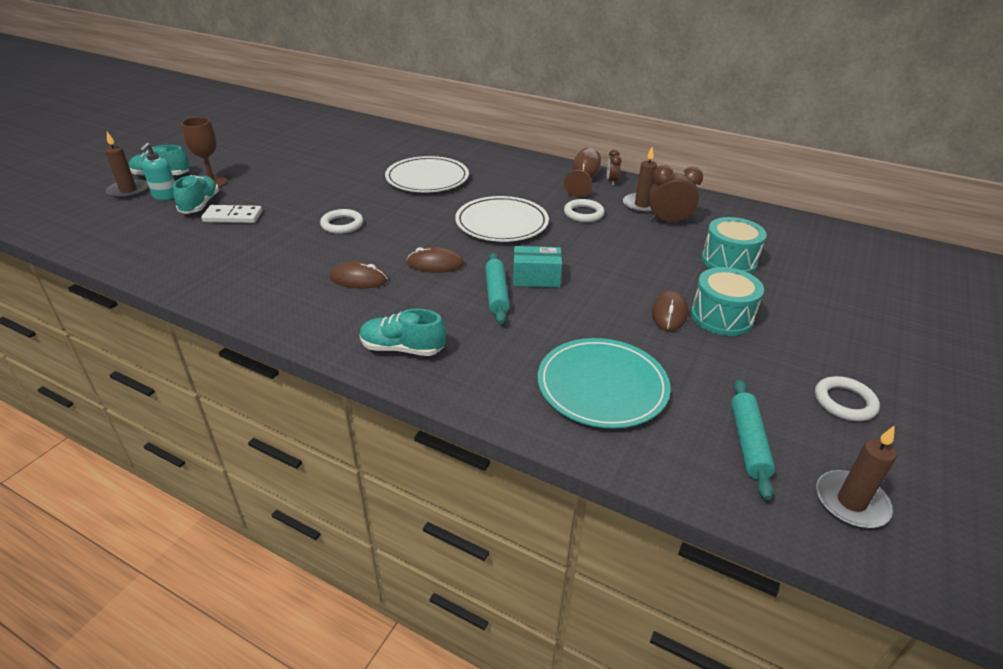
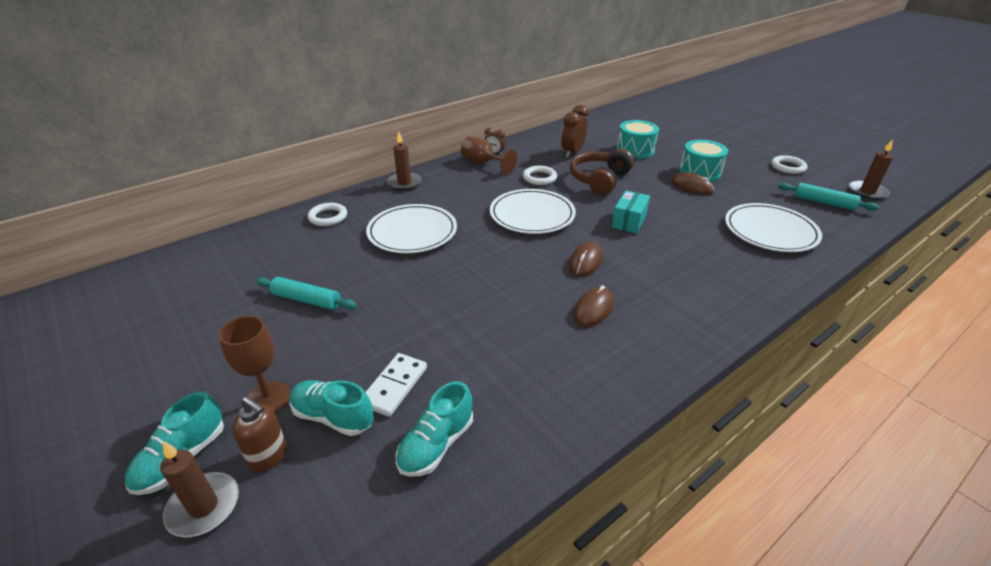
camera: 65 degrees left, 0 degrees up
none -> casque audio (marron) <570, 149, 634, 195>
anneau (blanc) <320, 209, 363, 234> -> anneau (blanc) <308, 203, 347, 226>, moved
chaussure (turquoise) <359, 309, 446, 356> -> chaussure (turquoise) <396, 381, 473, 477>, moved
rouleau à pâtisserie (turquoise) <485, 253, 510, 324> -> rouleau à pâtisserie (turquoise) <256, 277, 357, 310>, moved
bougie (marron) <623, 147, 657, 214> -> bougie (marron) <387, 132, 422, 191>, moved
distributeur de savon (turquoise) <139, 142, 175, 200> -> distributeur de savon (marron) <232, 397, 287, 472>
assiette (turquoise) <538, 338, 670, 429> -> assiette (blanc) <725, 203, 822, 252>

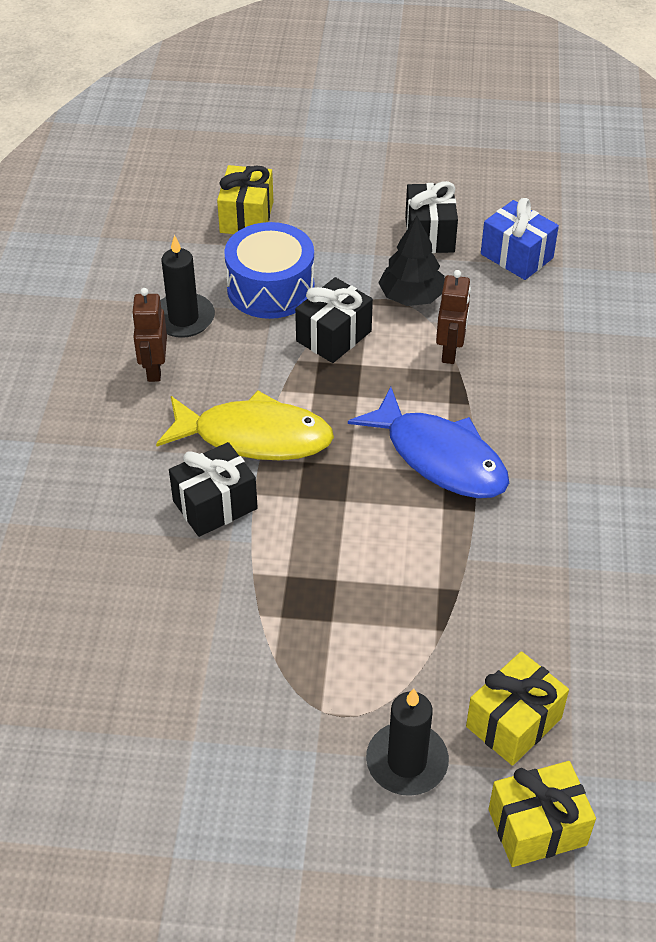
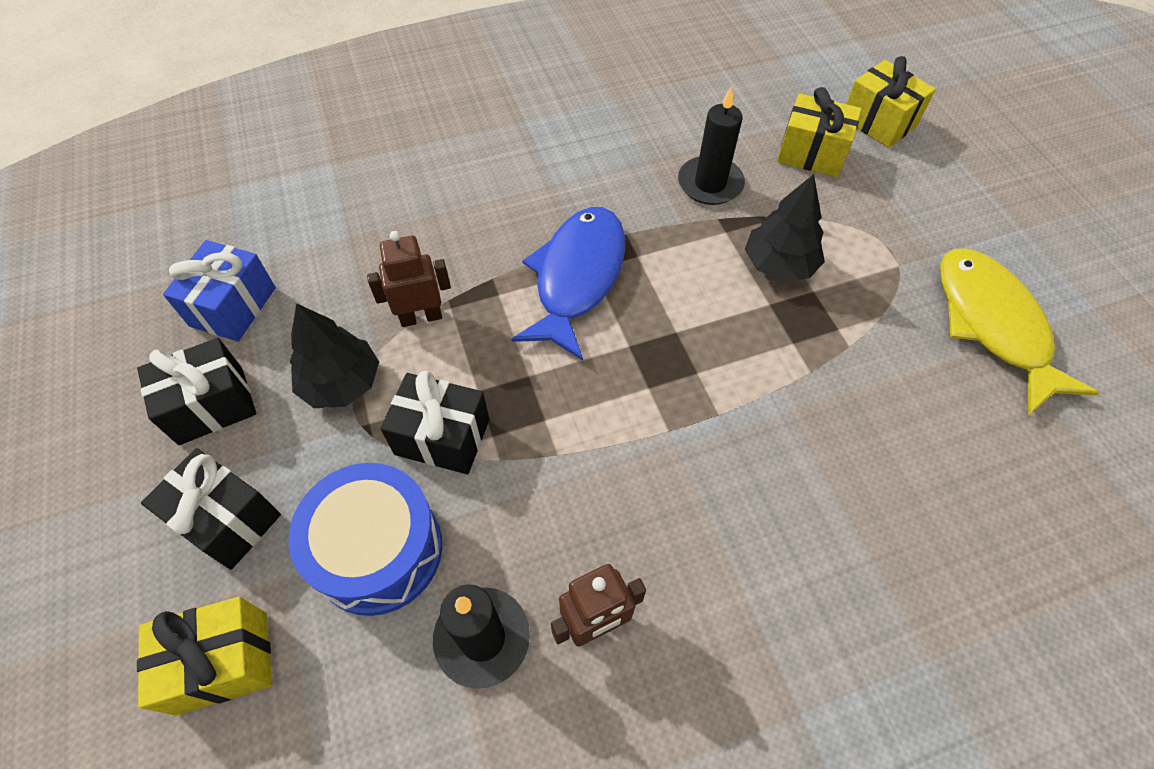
camera: 115 degrees left, 10 degrees up
none -> arbre (noir) <745, 174, 825, 281>
poisson (jaune) <156, 391, 334, 460> -> poisson (jaune) <940, 249, 1099, 415>, moved
cadeau (noir) <169, 442, 258, 537> -> cadeau (noir) <141, 448, 281, 570>, moved
bougie (noir) <366, 688, 449, 796> -> bougie (noir) <678, 86, 745, 205>, moved

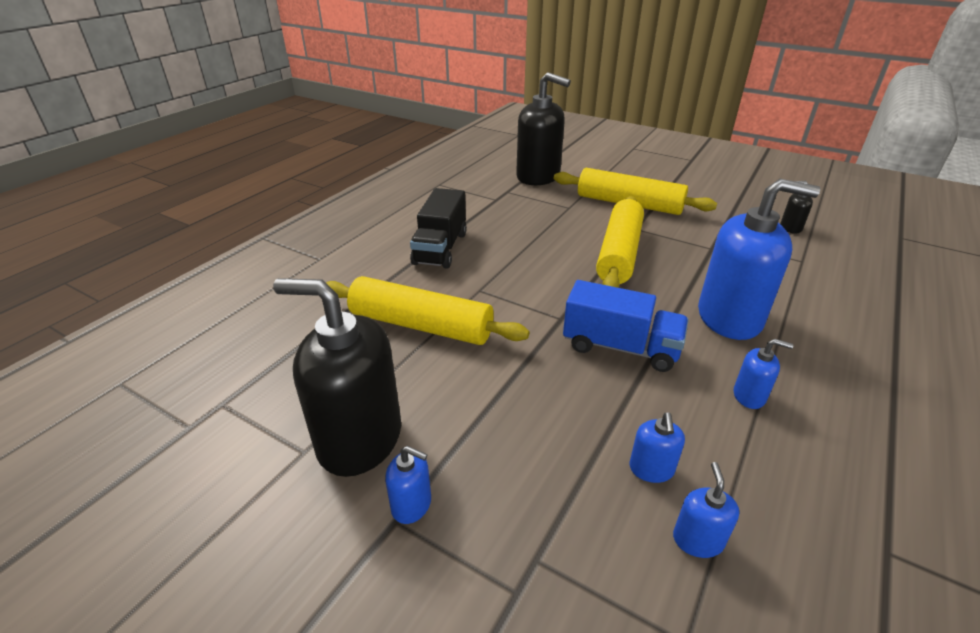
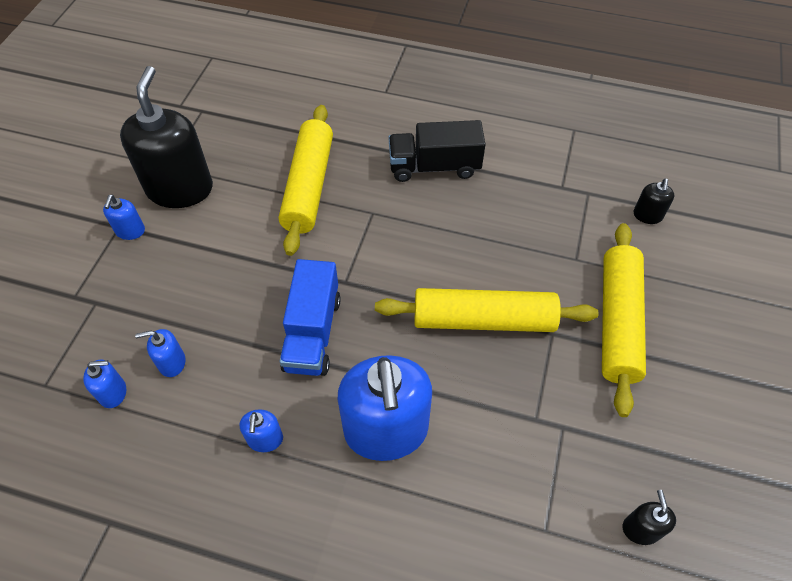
camera: 75 degrees right, 20 degrees up
distributeur de savon (noir) <516, 72, 571, 185> -> distributeur de savon (noir) <634, 179, 674, 224>, x0.43

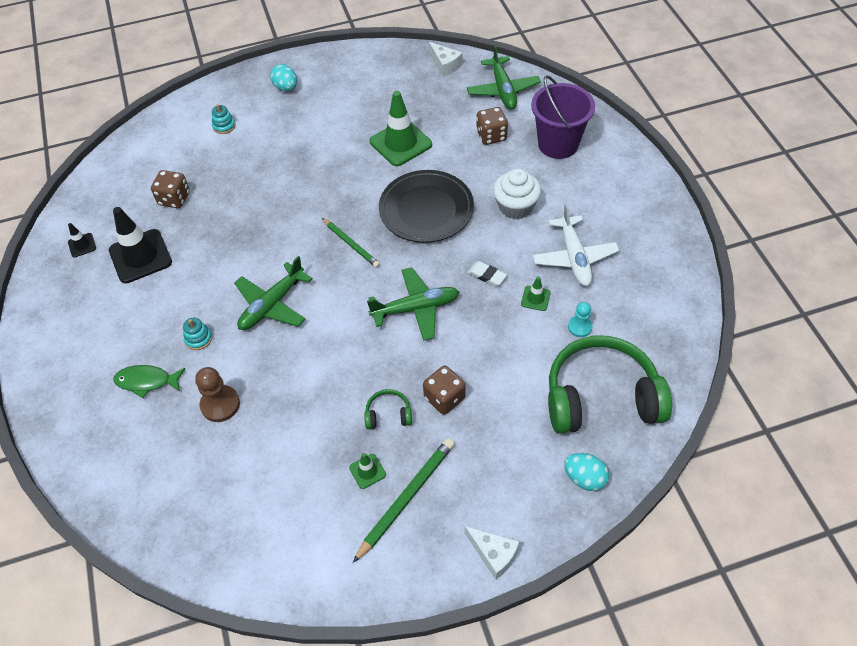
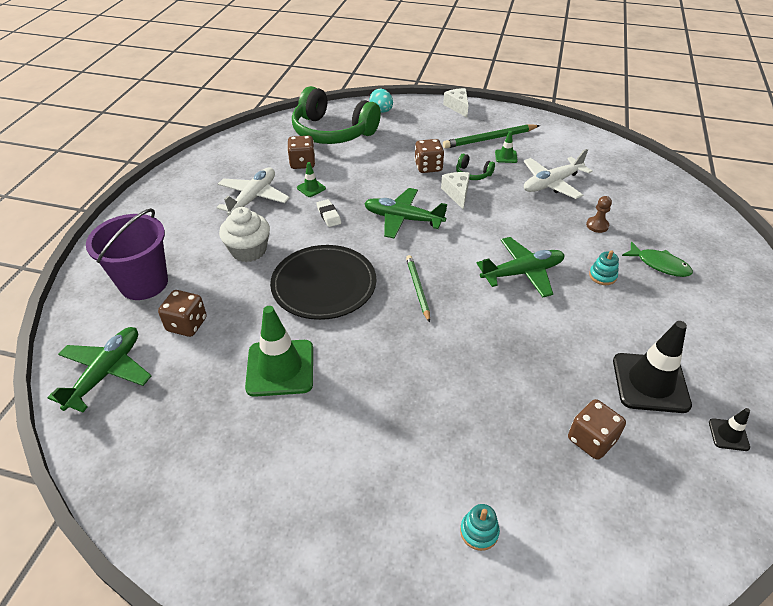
camera: 150 degrees left, 10 degrees down
œuf (turquoise) <270, 64, 297, 91> -> none
none -> avion (blanc) <524, 149, 592, 199>
fromage (blanc) <429, 42, 463, 77> -> fromage (blanc) <441, 172, 470, 210>, moved
pion (turquoise) <568, 302, 593, 337> -> dé (marron) <287, 136, 315, 169>
pion (marron) <195, 367, 240, 422> -> pion (marron) <586, 196, 612, 233>, x0.64

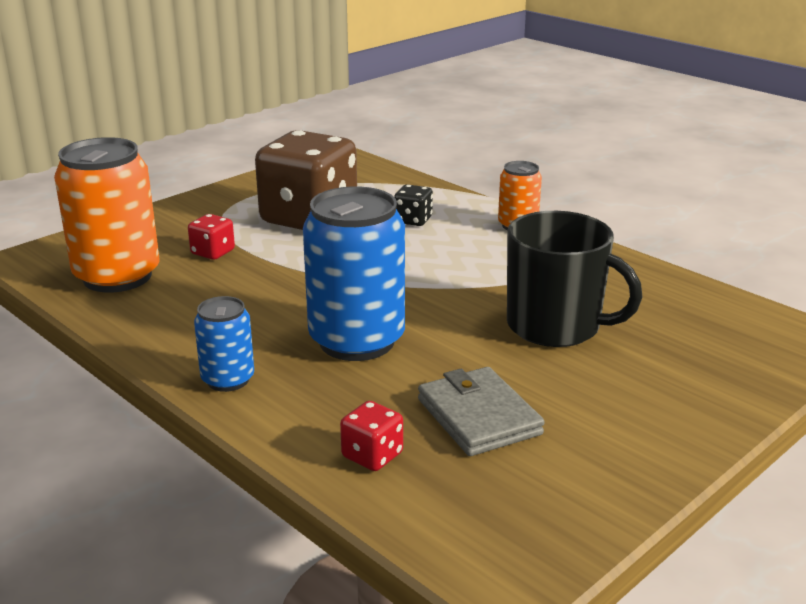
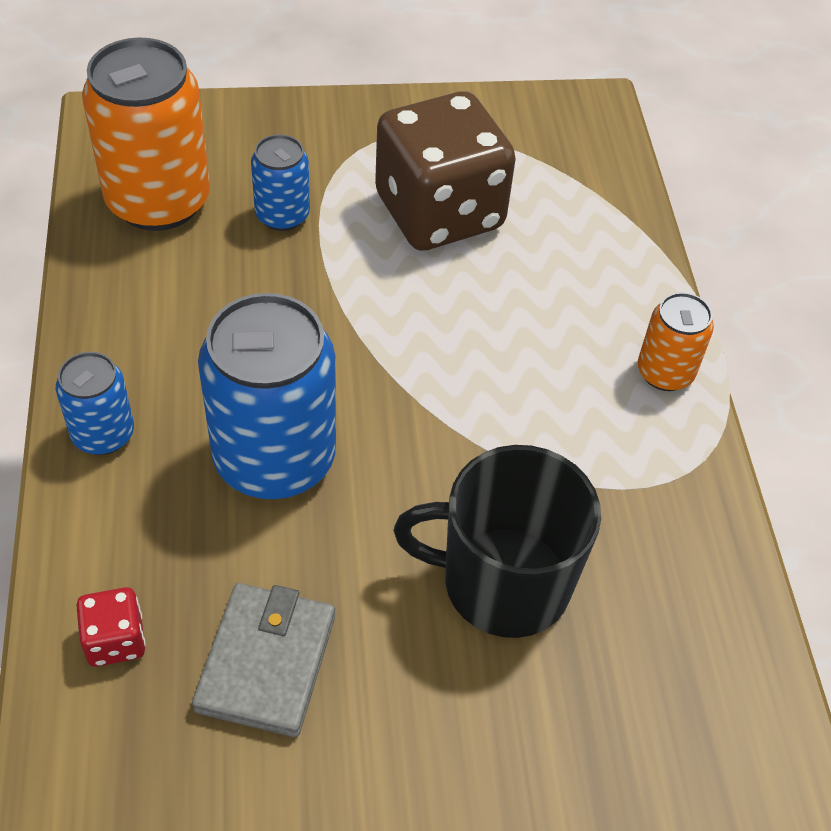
camera: 35 degrees right, 25 degrees up
dé (noir) <394, 184, 433, 226> -> none
dé (rouge) <188, 214, 235, 260> -> canette (bleu) <251, 134, 310, 231>
tasse (noir) <507, 211, 643, 347> -> tasse (noir) <394, 445, 601, 638>, 120 degrees clockwise

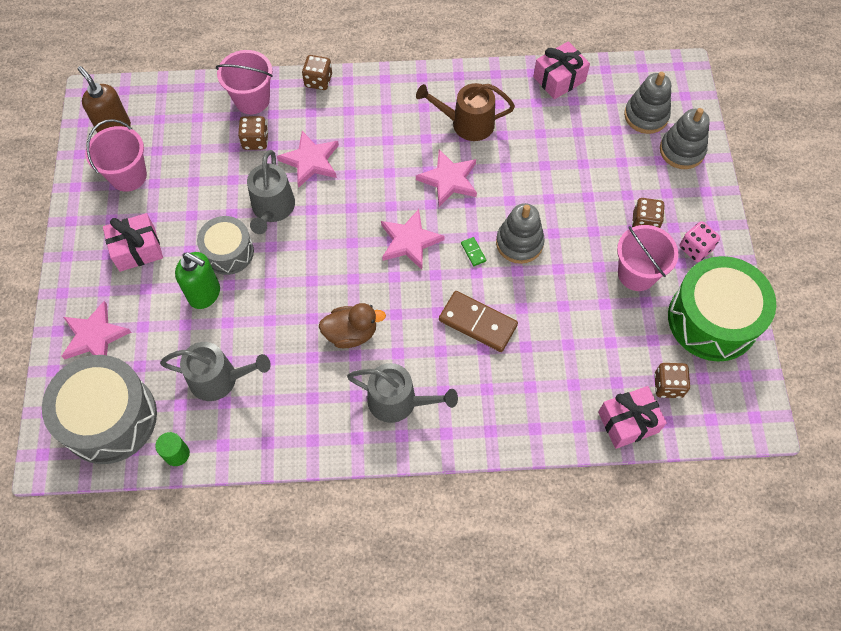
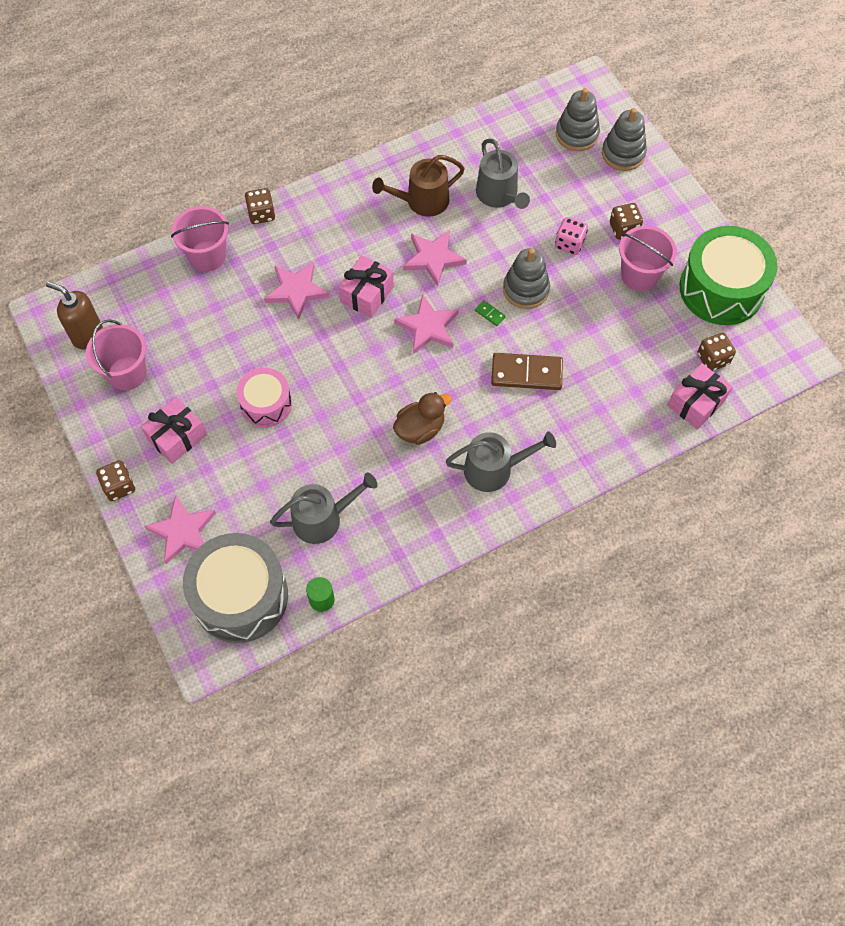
camera: 25 degrees left, 0 degrees up
distributeur de savon (vert) <175, 252, 220, 309> -> none
dé (marron) <238, 116, 268, 150> -> dé (marron) <96, 460, 135, 501>, moved
arrosoir (gris) <247, 150, 295, 234> -> arrosoir (gris) <476, 138, 530, 209>, moved
cadeau (rose) <533, 41, 590, 99> -> cadeau (rose) <339, 255, 394, 318>, moved
dé (rose) <680, 221, 720, 262> -> dé (rose) <555, 217, 588, 255>, moved
tambour (gris) <197, 216, 254, 275> -> tambour (rose) <236, 368, 292, 427>

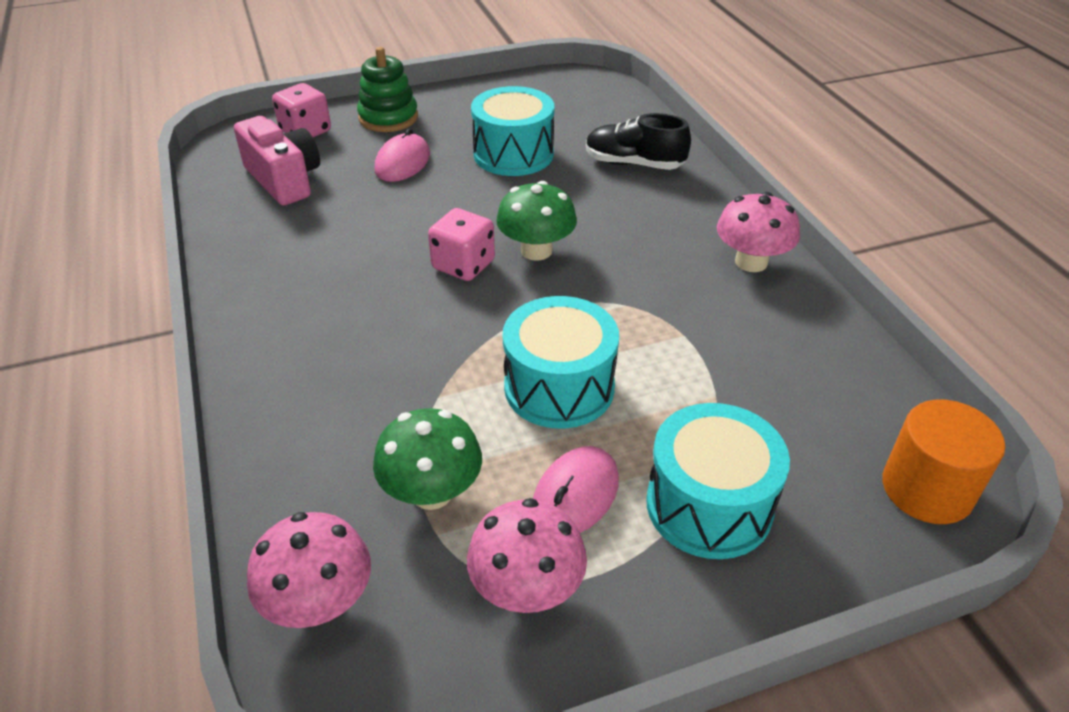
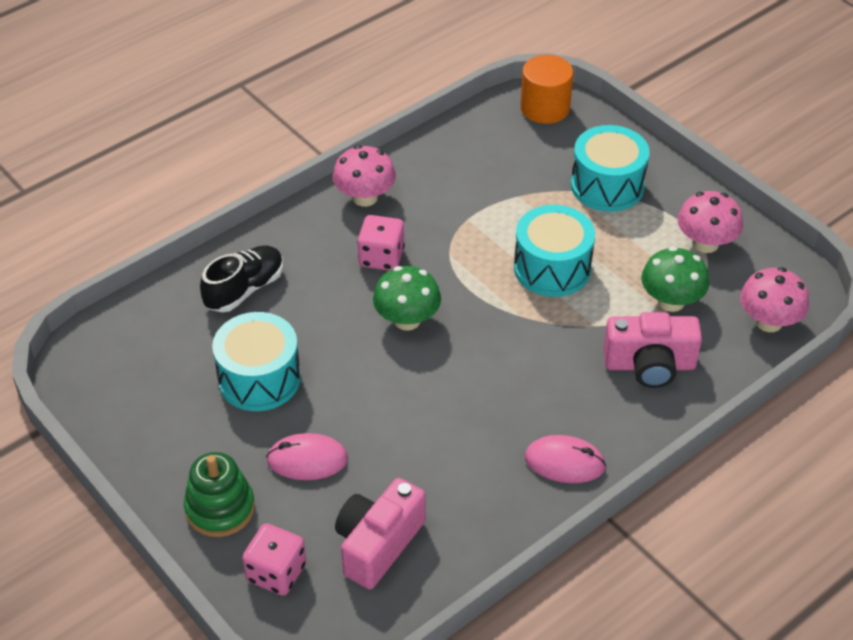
camera: 110 degrees left, 5 degrees up
none -> appareil photo (rose) <603, 312, 702, 388>
dé (rose) <428, 208, 495, 281> -> dé (rose) <357, 215, 405, 271>, moved
souris (rose) <533, 446, 619, 533> -> souris (rose) <525, 435, 606, 483>, moved
chaussure (noir) <586, 113, 691, 170> -> chaussure (noir) <200, 245, 283, 312>, 135 degrees counterclockwise

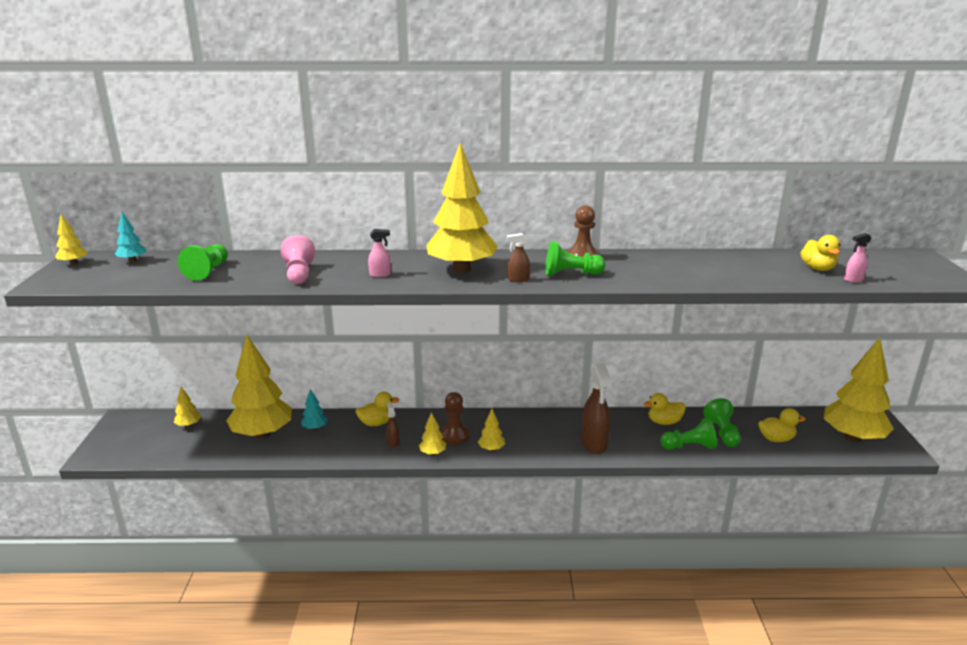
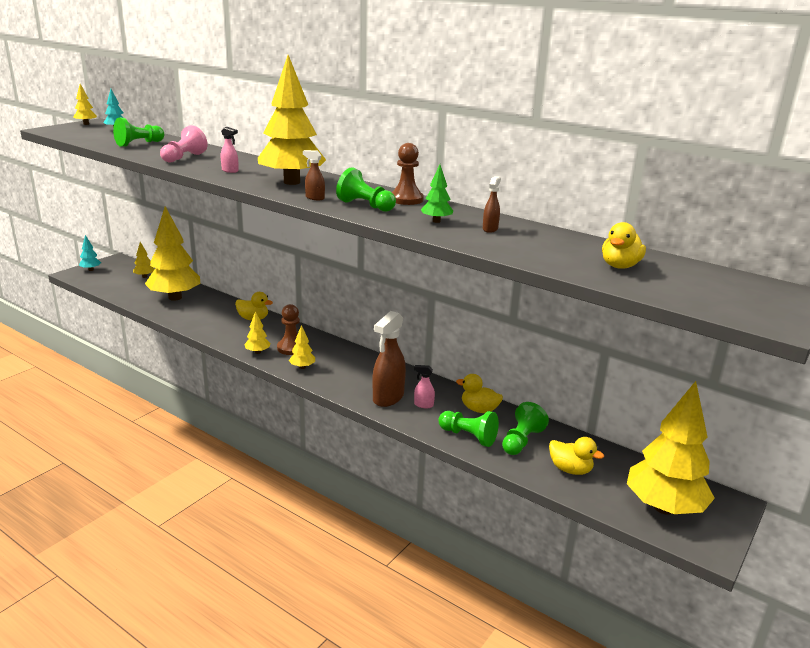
camera: 35 degrees right, 0 degrees up
none -> arbre (vert) <421, 165, 453, 223>
arbre (turquoise) <301, 389, 328, 430> -> arbre (turquoise) <79, 235, 101, 271>, moved
vaporisateur (marron) <386, 402, 400, 447> -> vaporisateur (marron) <483, 176, 501, 233>, moved
vaporisateur (rose) <844, 233, 871, 283> -> vaporisateur (rose) <414, 365, 435, 408>, moved

